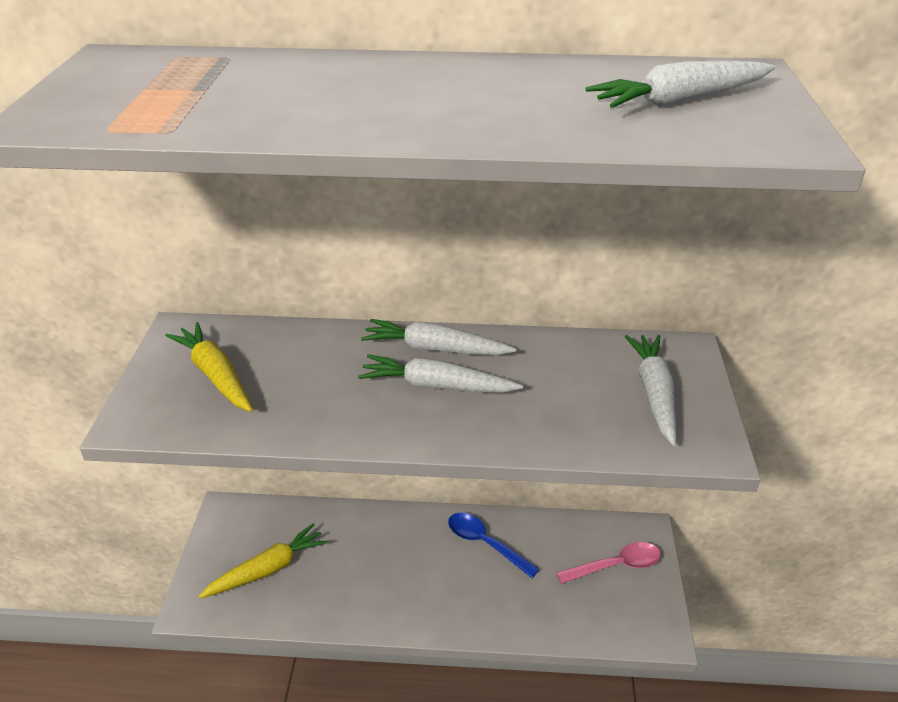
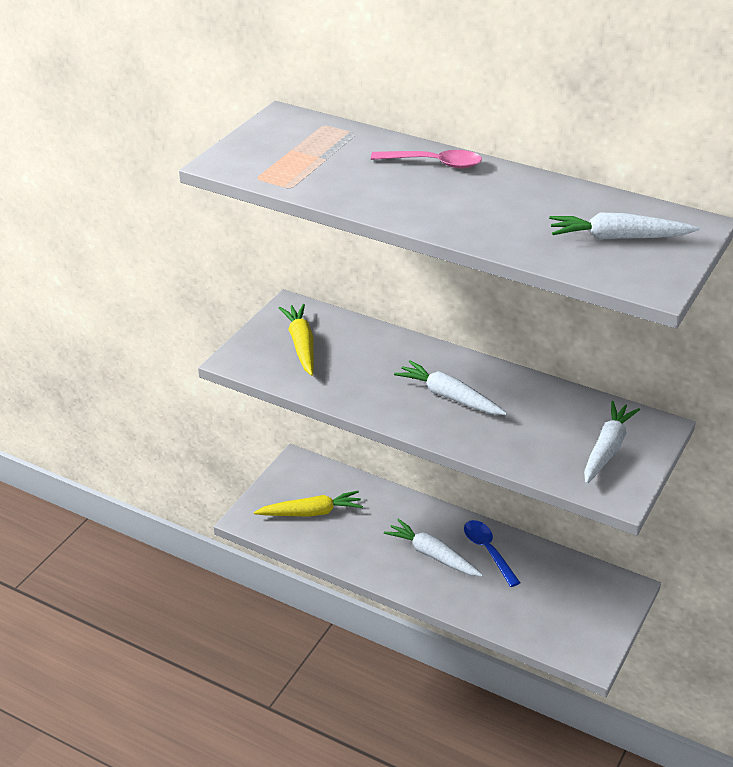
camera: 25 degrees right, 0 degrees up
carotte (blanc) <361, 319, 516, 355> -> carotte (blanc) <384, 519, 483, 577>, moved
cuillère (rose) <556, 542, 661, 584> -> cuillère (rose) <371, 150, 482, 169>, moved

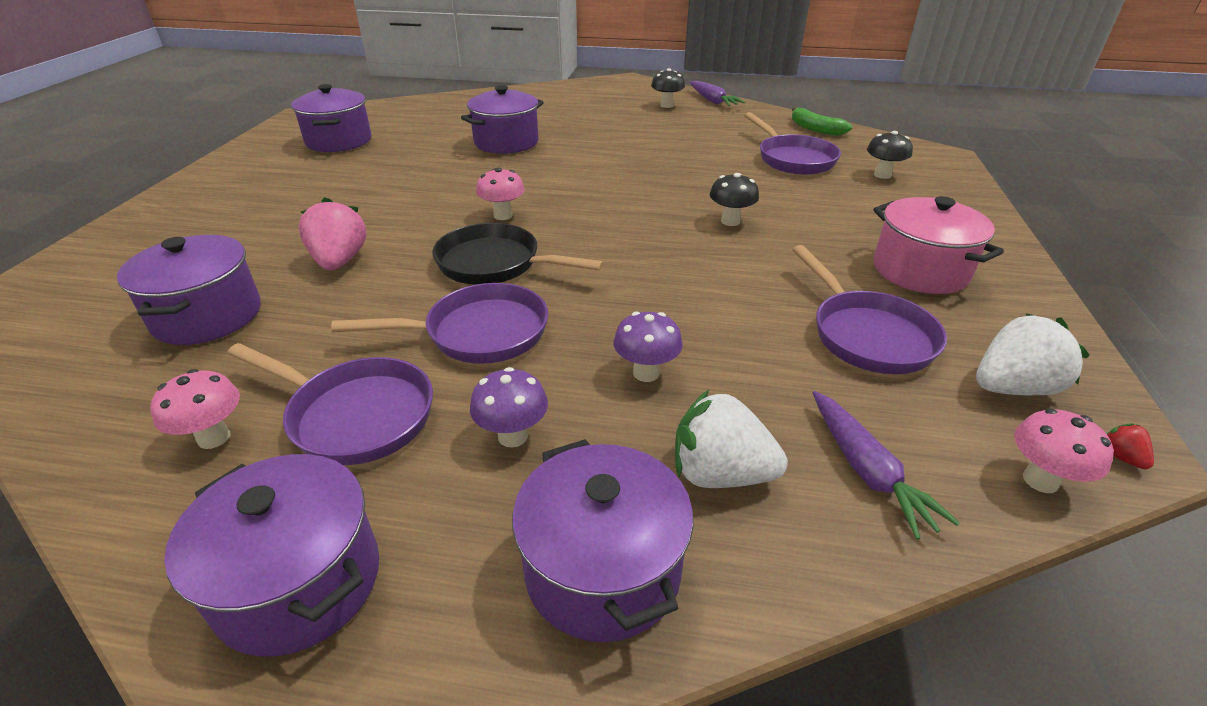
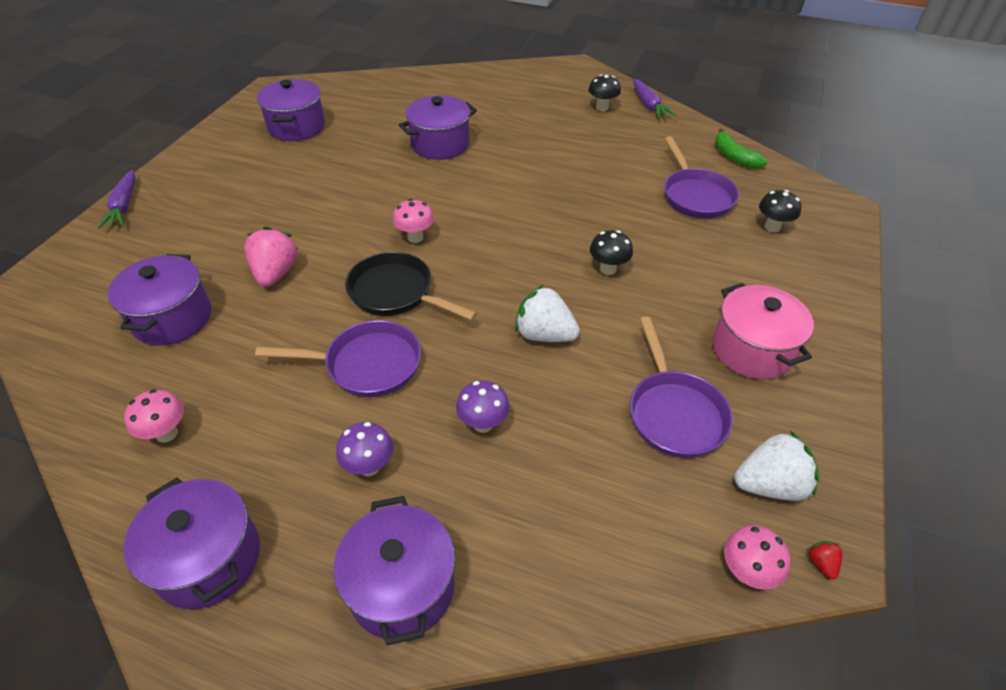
camera: 10 degrees right, 10 degrees up
poêle (violet) <227, 343, 433, 465> -> none
fraise (blanc) <675, 390, 788, 488> -> fraise (blanc) <515, 285, 580, 342>, moved
carotte (violet) <813, 391, 960, 540> -> carotte (violet) <98, 170, 135, 229>, moved

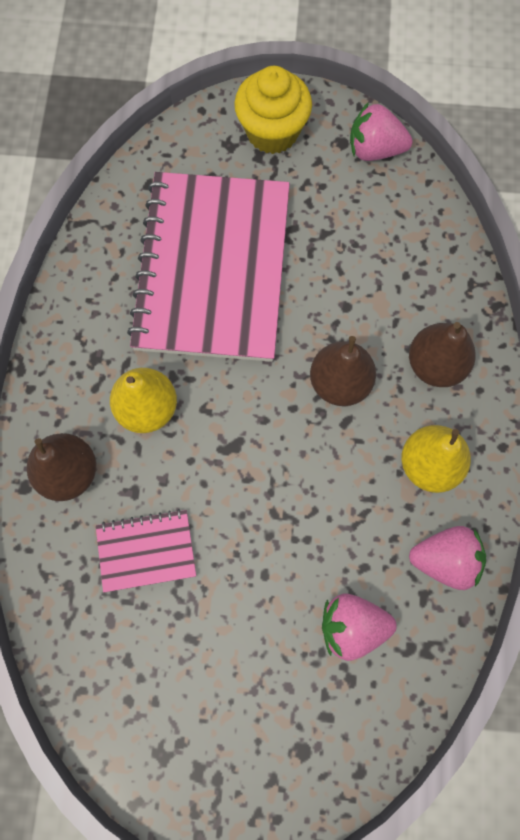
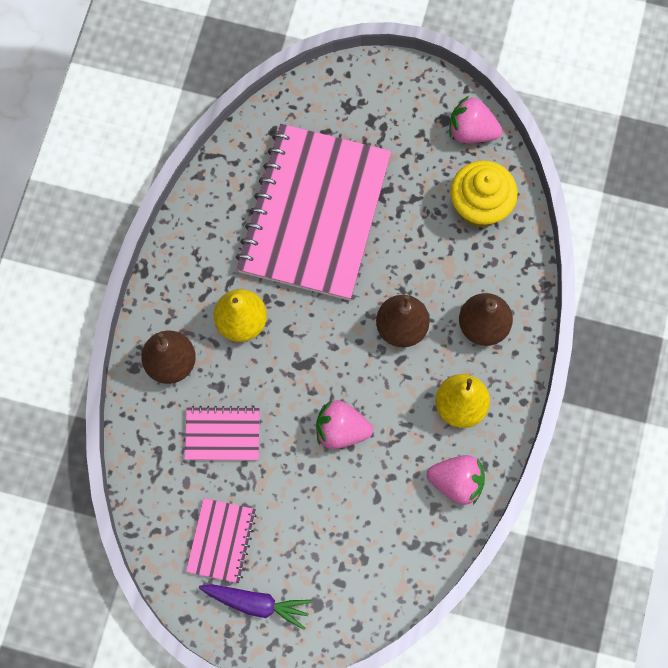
camera: 10 degrees right, 0 degrees up
none -> carnet (rose) <186, 498, 257, 583>
none -> carotte (violet) <199, 584, 312, 630>
muffin (jaune) <234, 66, 312, 154> -> muffin (jaune) <450, 161, 518, 227>, moved
fraise (rose) <322, 594, 397, 661> -> fraise (rose) <316, 400, 373, 449>, moved

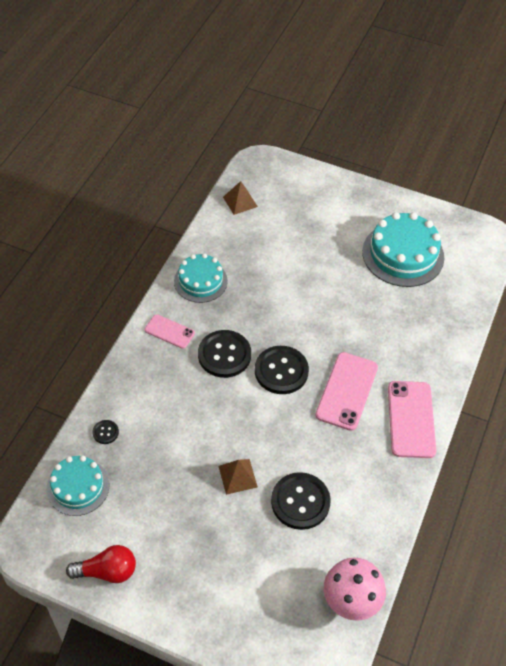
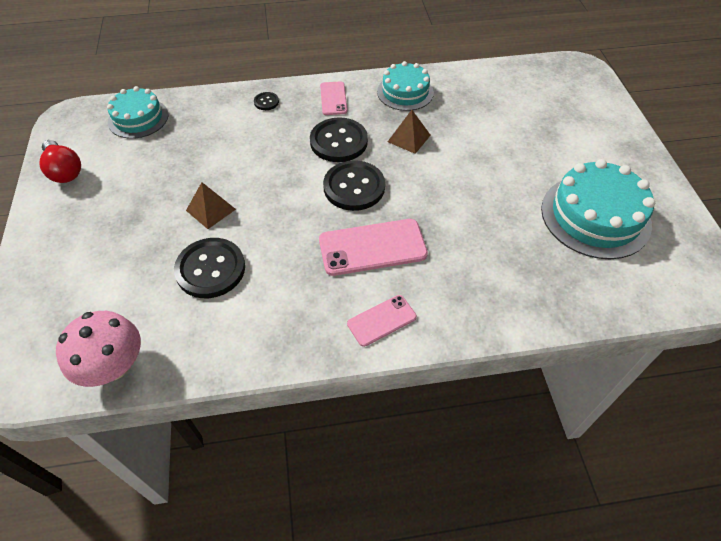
camera: 60 degrees right, 0 degrees up
bouton (noir) <92, 420, 119, 444> -> bouton (noir) <254, 92, 279, 110>, moved
pyramide (marron) <223, 181, 258, 215> -> pyramide (marron) <388, 110, 431, 154>, moved
téléphone (rose) <388, 381, 436, 458> -> téléphone (rose) <347, 295, 417, 347>, x0.58

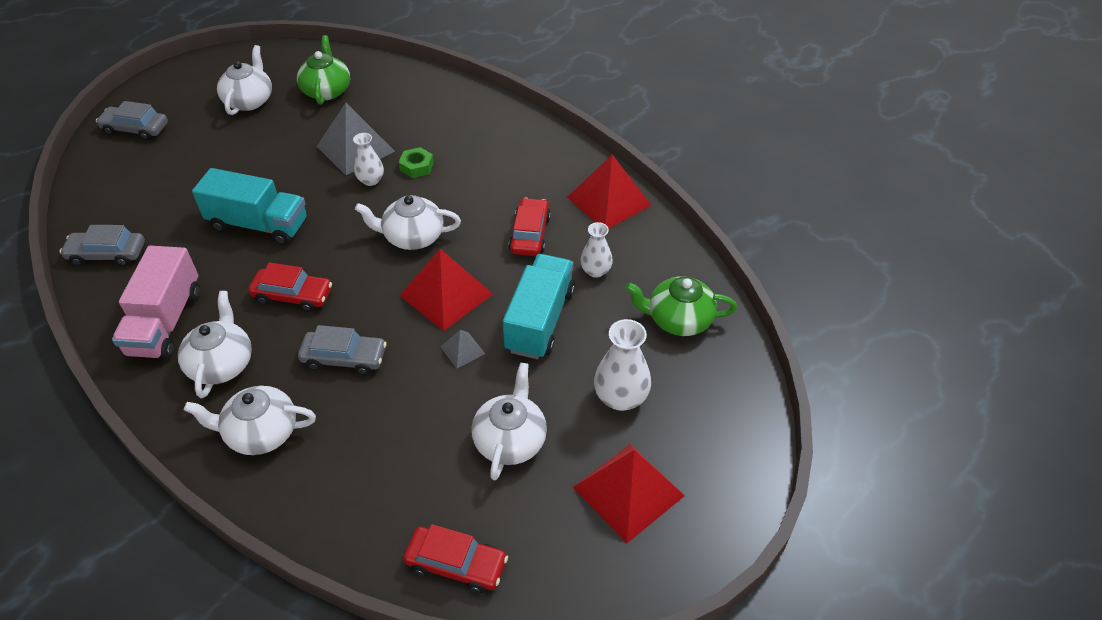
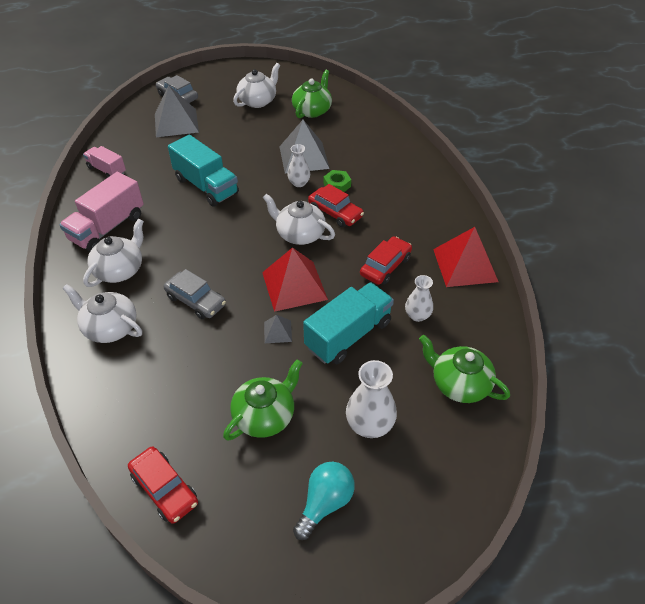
camera: 30 degrees right, 0 degrees up
none -> pyramide (gris) <155, 86, 199, 137>
voiture (rouge) <248, 262, 332, 312> -> voiture (rouge) <308, 184, 364, 227>, moved
voiture (gris) <60, 225, 145, 266> -> camion (rose) <83, 146, 126, 178>
pyramide (rouge) <573, 444, 685, 543> -> ampoule (turquoise) <293, 462, 355, 540>
théière (blanc) <471, 362, 547, 480> -> théière (vert) <223, 359, 303, 441>

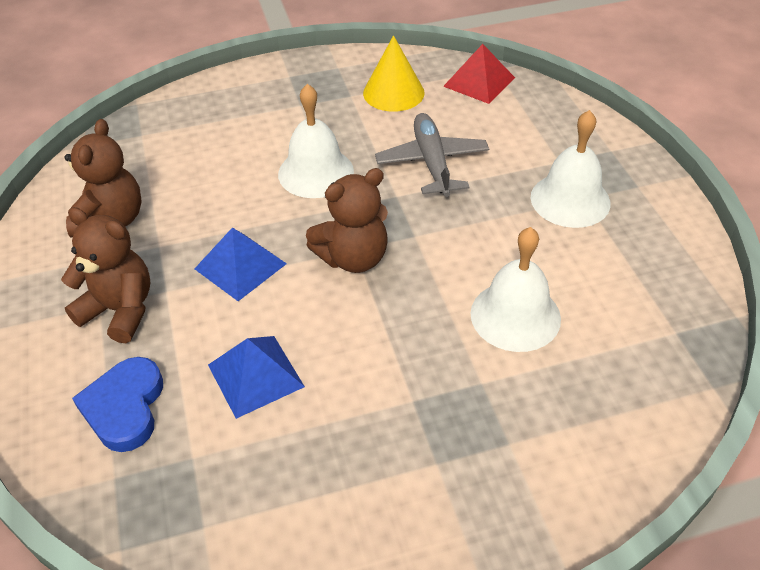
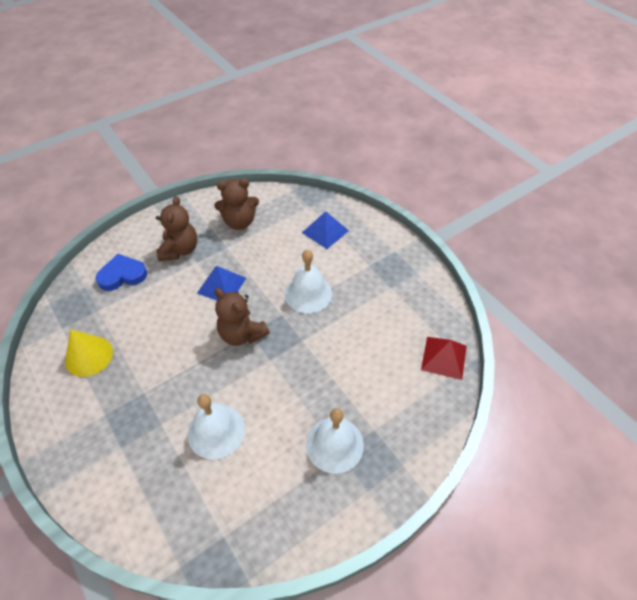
camera: 70 degrees right, 5 degrees up
avion (gris) <375, 113, 489, 197> -> none
pyramide (bleu) <208, 336, 305, 419> -> pyramide (bleu) <302, 211, 349, 249>, moved
cône (jaune) <363, 35, 425, 112> -> cône (jaune) <65, 329, 113, 377>, moved

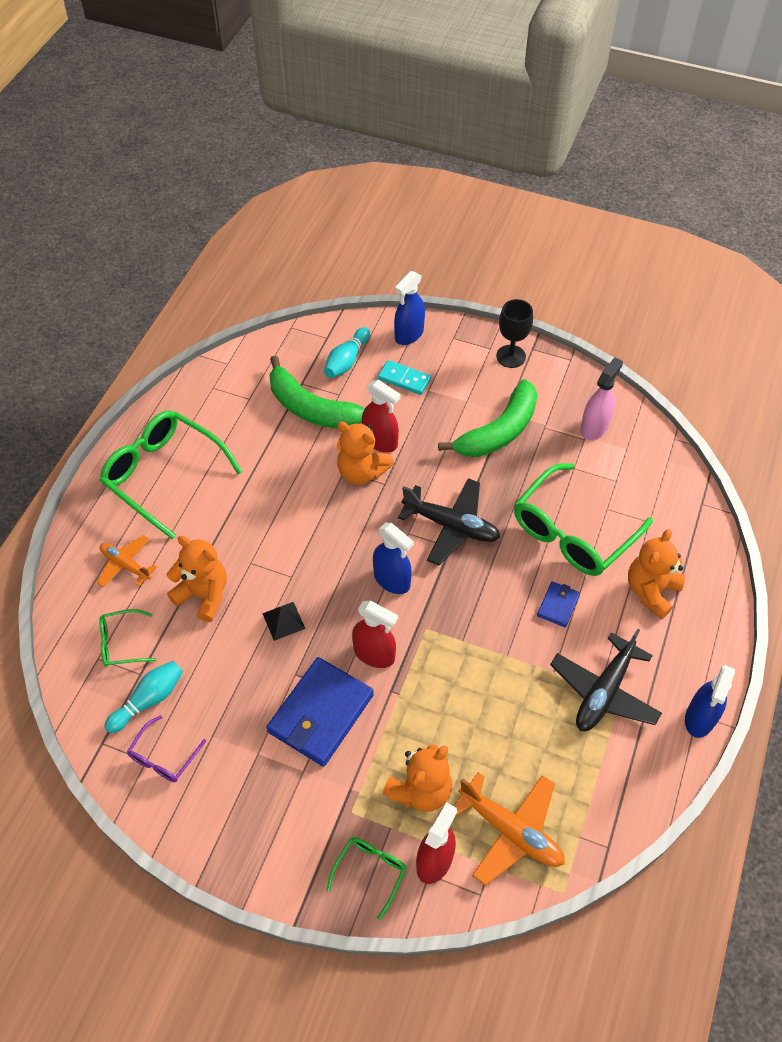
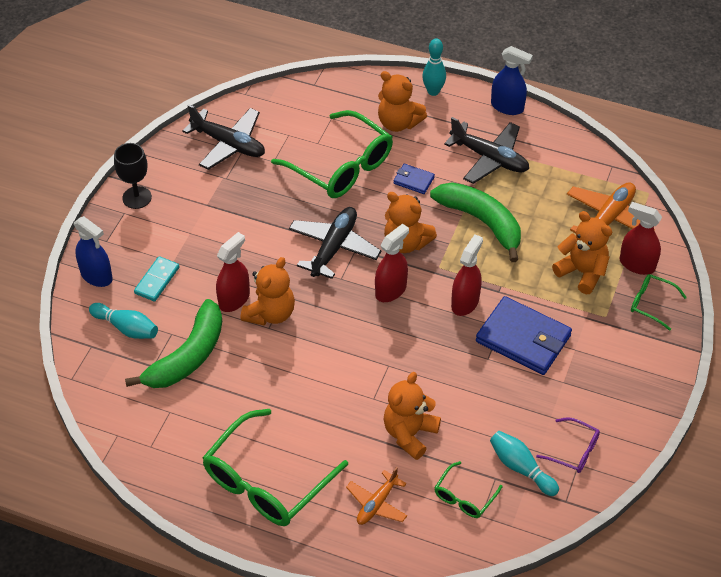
camera: 90 degrees left, 5 degrees down
pyramide (noir) <262, 602, 305, 641> -> none
none -> ours en peluche (orange) <384, 192, 437, 253>
none -> quille (turquoise) <422, 38, 446, 96>
banane (vert) <438, 379, 538, 457> -> banane (vert) <430, 182, 521, 262>, moved
vaporisateur (rose) <580, 357, 623, 440> -> avion (noir) <183, 104, 265, 170>
vaporisateur (bleu) <373, 523, 414, 594> -> vaporisateur (rouge) <375, 224, 409, 302>
lunettes (vert) <99, 609, 156, 667> -> lunettes (vert) <434, 461, 503, 518>, 45 degrees clockwise

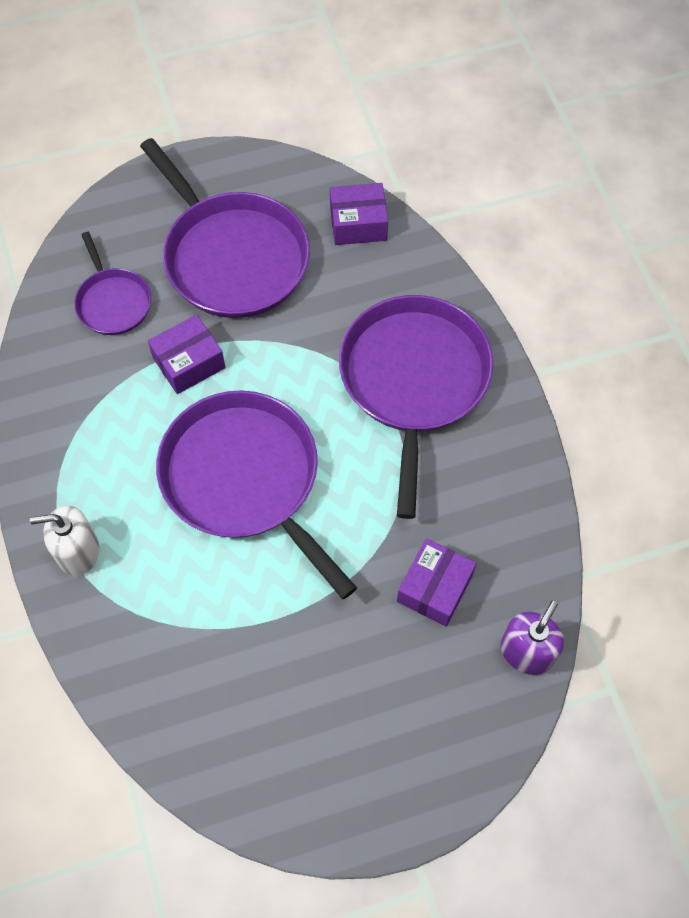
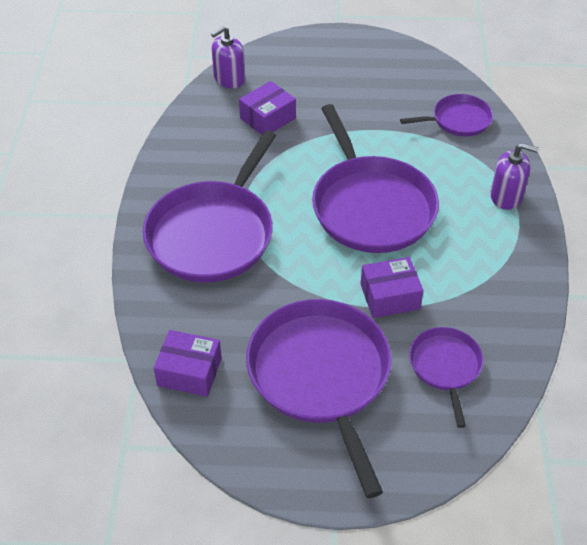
camera: 160 degrees left, 15 degrees down
none -> poêle (violet) <400, 94, 493, 136>
distributeur de savon (blanc) <30, 506, 99, 576> -> distributeur de savon (violet) <490, 143, 539, 210>

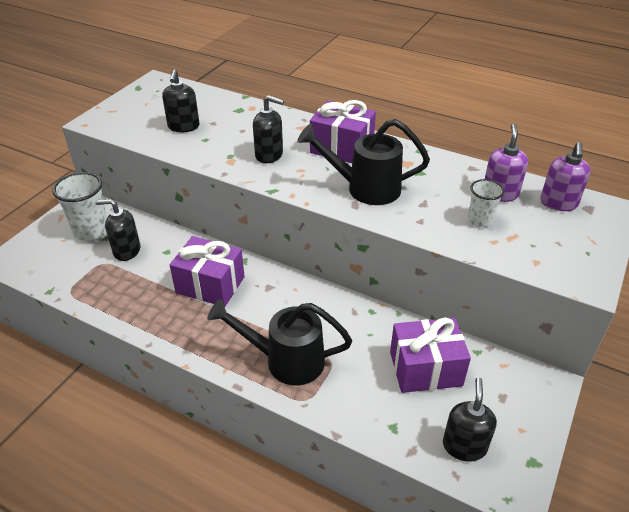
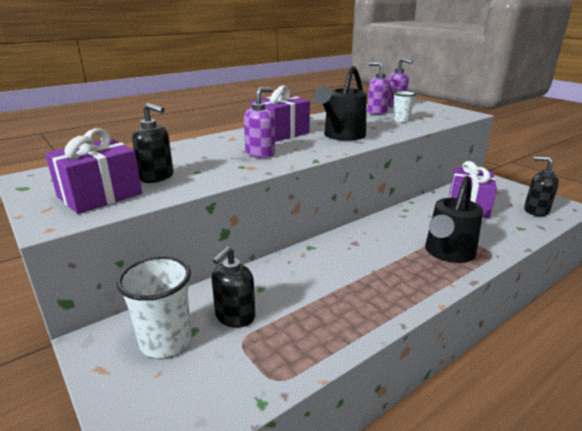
camera: 65 degrees left, 15 degrees down
cadeau (violet) <170, 236, 245, 307> -> cadeau (violet) <45, 128, 142, 214>, moved
distributeur de savon (noir) <253, 95, 284, 163> -> distributeur de savon (violet) <244, 87, 275, 158>

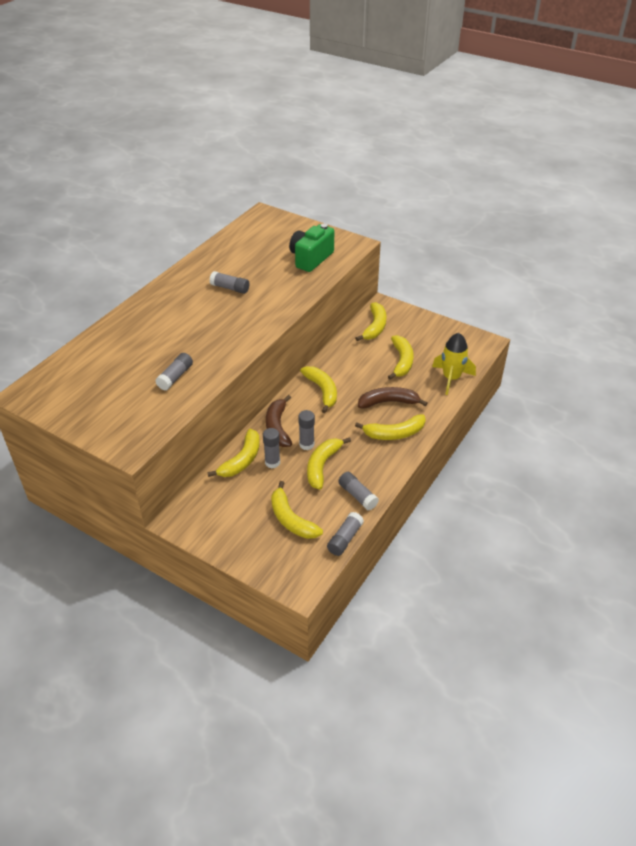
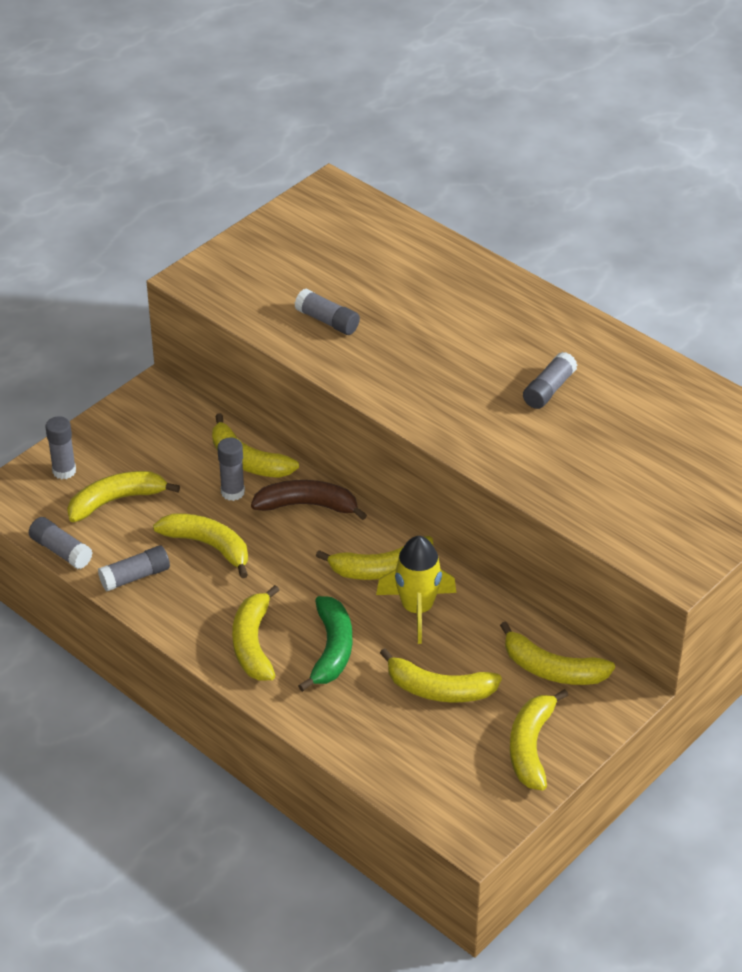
camera: 100 degrees right, 0 degrees up
appareil photo (vert) <289, 224, 334, 272> -> none
none -> banane (jaune) <510, 689, 568, 790>
bâton de colle (gris) <298, 410, 315, 450> -> bâton de colle (gris) <45, 416, 76, 479>, moved
fusée (jaune) <432, 333, 476, 395> -> fusée (jaune) <376, 536, 456, 644>, moved
banane (marron) <358, 387, 428, 408> -> banane (vert) <298, 596, 352, 692>

